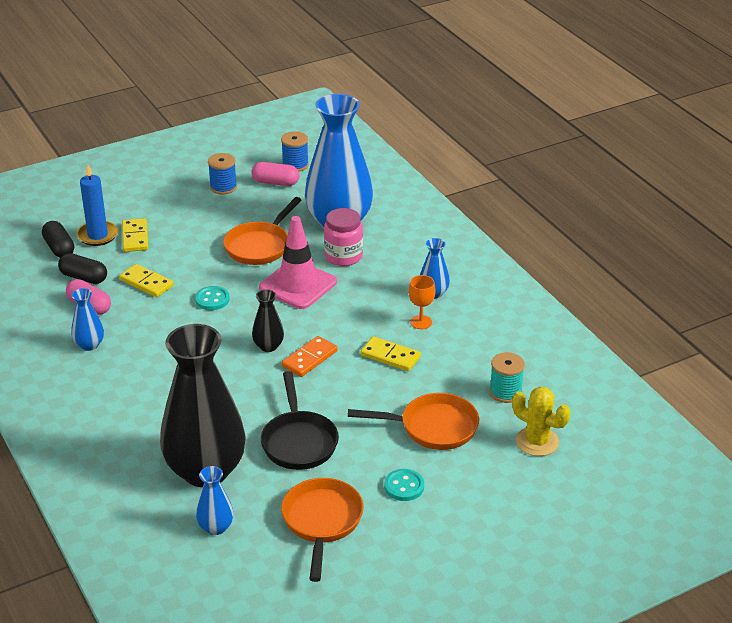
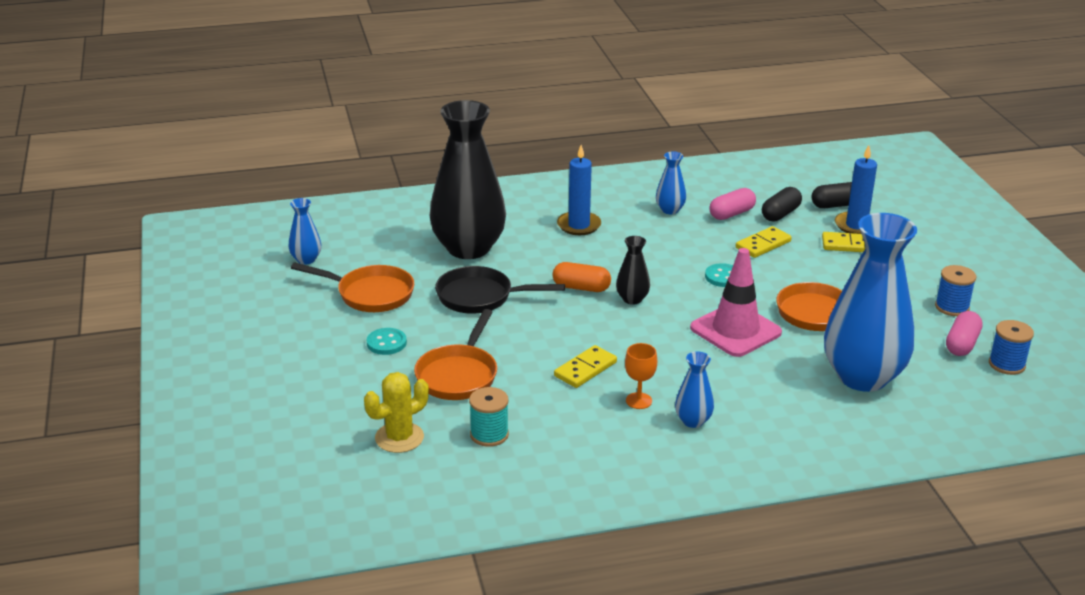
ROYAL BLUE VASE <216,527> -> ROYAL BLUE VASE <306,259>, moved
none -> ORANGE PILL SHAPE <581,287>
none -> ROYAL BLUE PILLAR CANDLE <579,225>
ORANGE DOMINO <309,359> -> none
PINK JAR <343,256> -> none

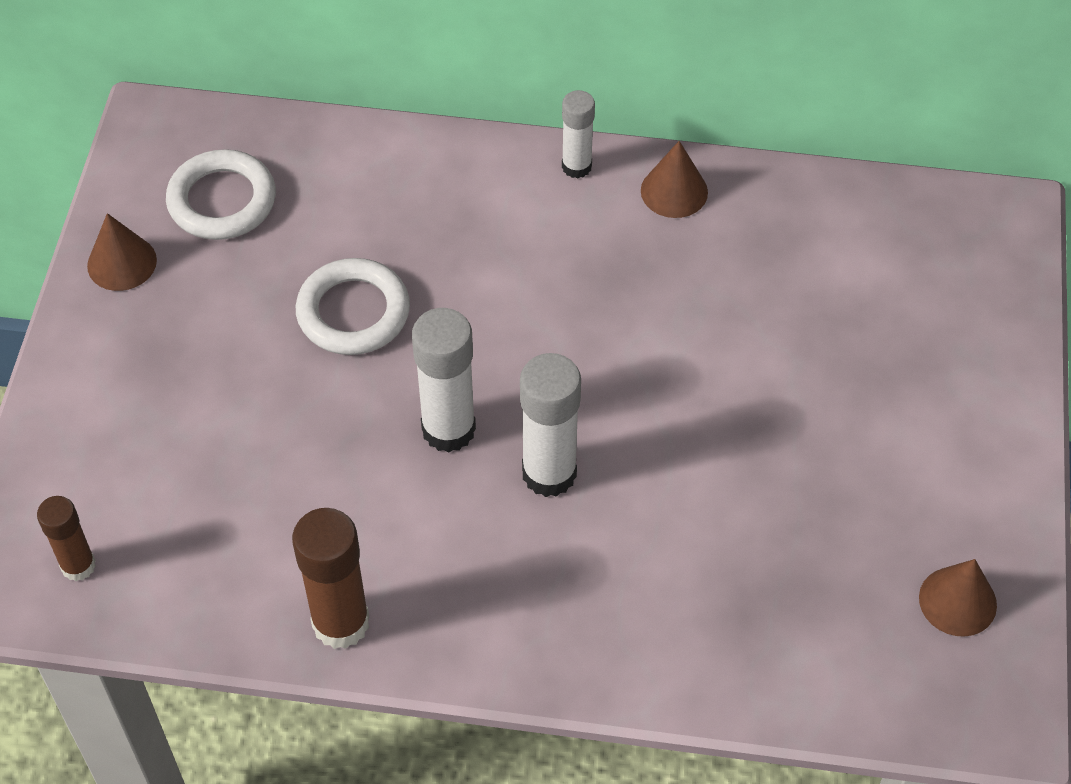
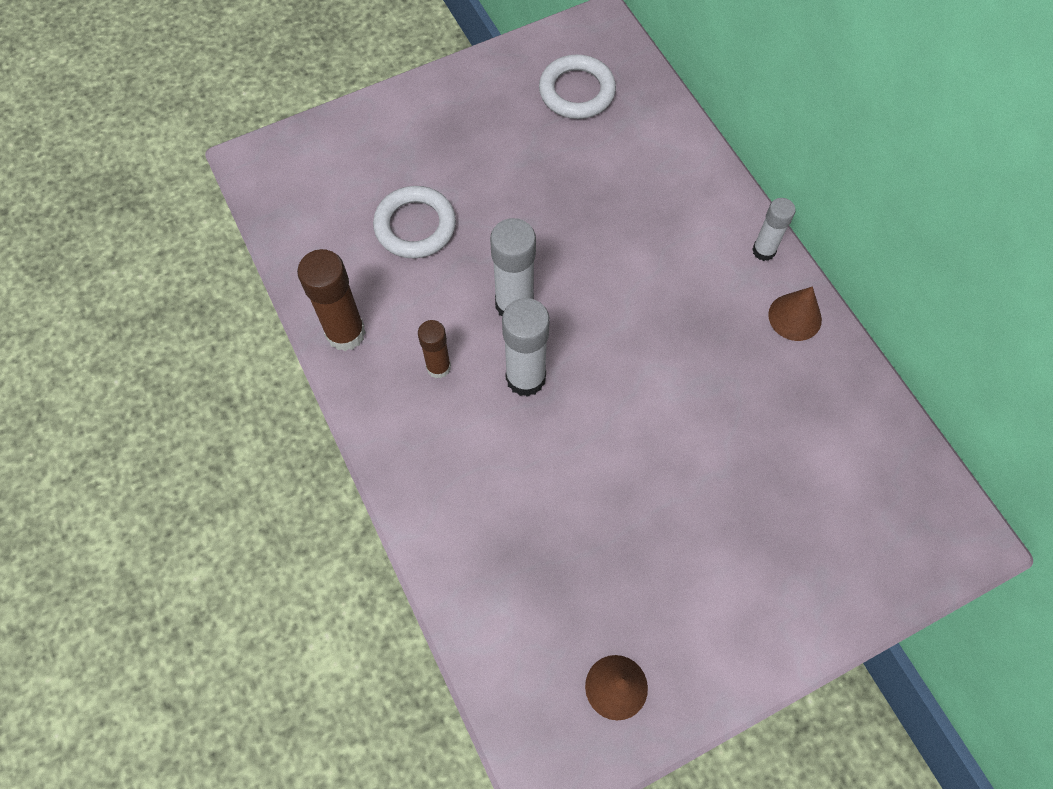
PURE WHITE HOOP <353,312> -> PURE WHITE HOOP <415,226>, moved
RUSSET STICK OF GLUE <78,565> -> RUSSET STICK OF GLUE <438,367>, moved
RUSSET SOLID CONE <122,263> -> none

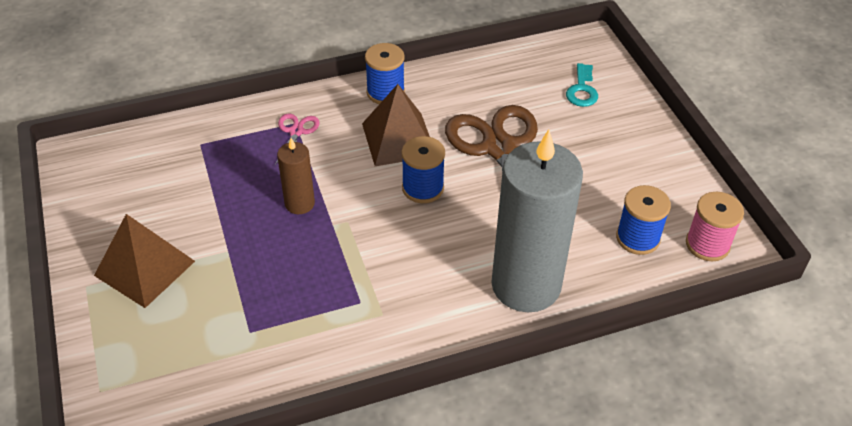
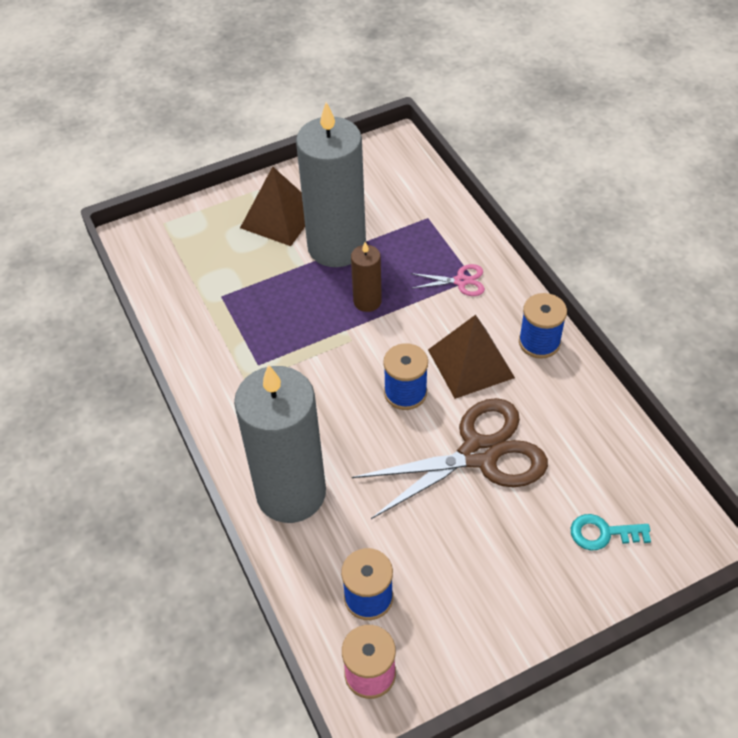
none -> ASH-GREY PILLAR CANDLE <336,246>

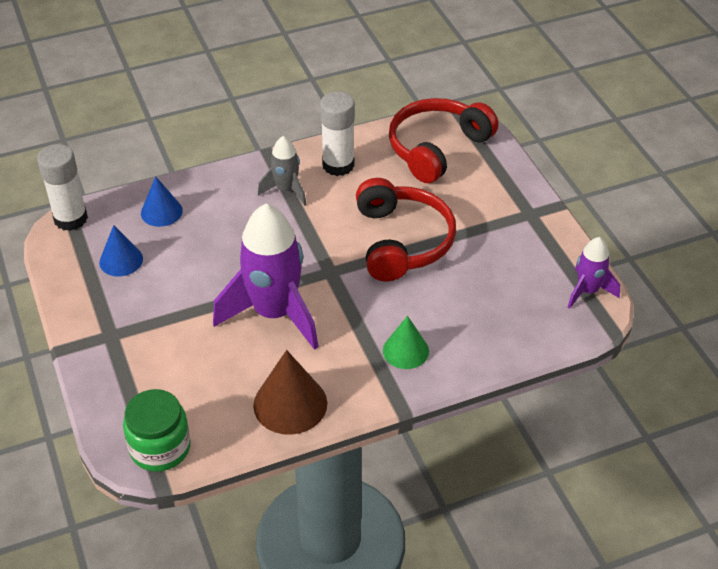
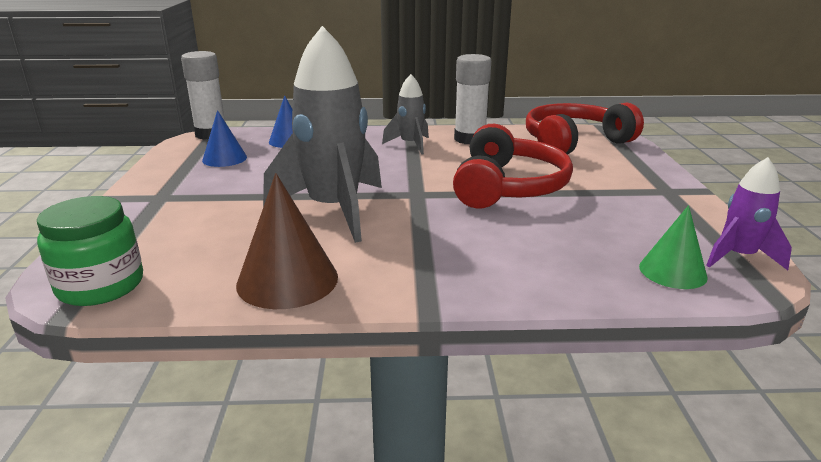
VIOLET ROCKET <274,313> -> ASH-GREY ROCKET <334,210>
GREEN SOLID CONE <405,350> -> GREEN SOLID CONE <672,271>, moved

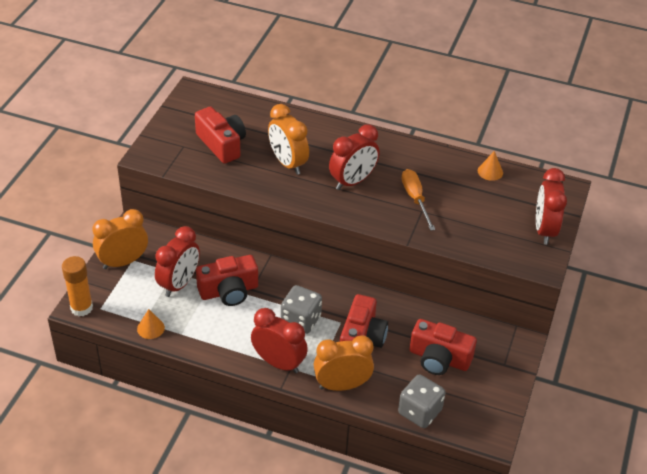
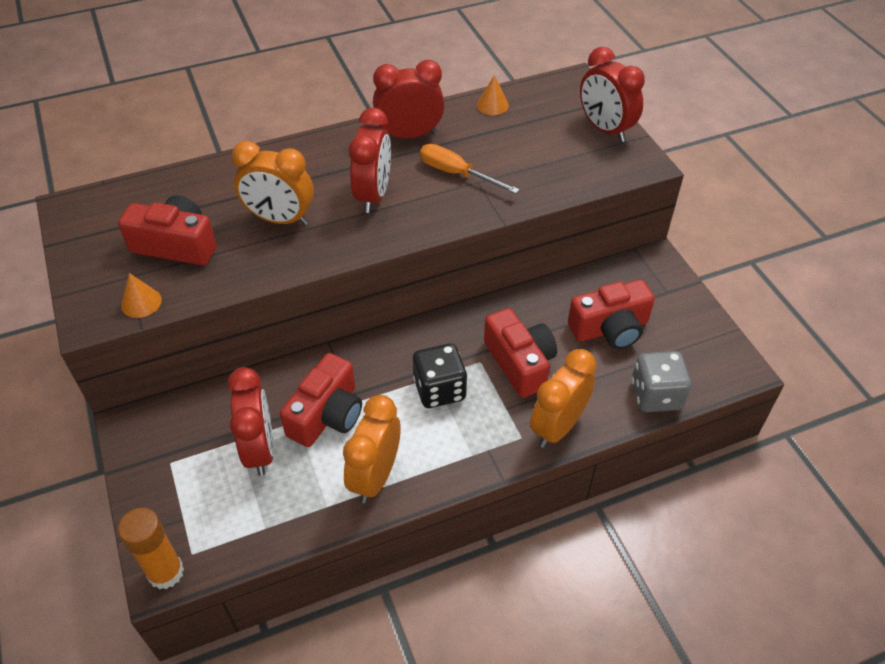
ORANGE SOLID CONE <150,328> -> ORANGE SOLID CONE <141,302>, moved
ORANGE CLOCK <123,262> -> ORANGE CLOCK <375,476>, moved
RED CLOCK <279,363> -> RED CLOCK <409,135>, moved
ASH-GREY GAME DIE <301,320> -> BLACK GAME DIE <439,389>

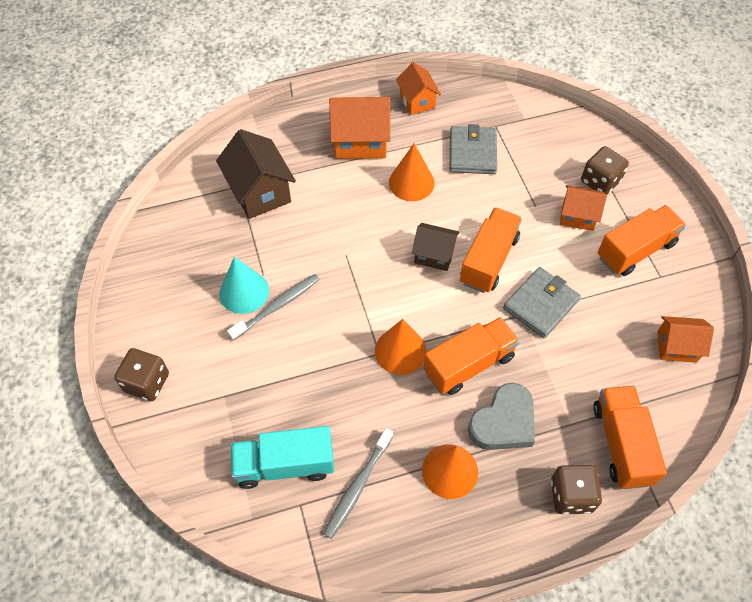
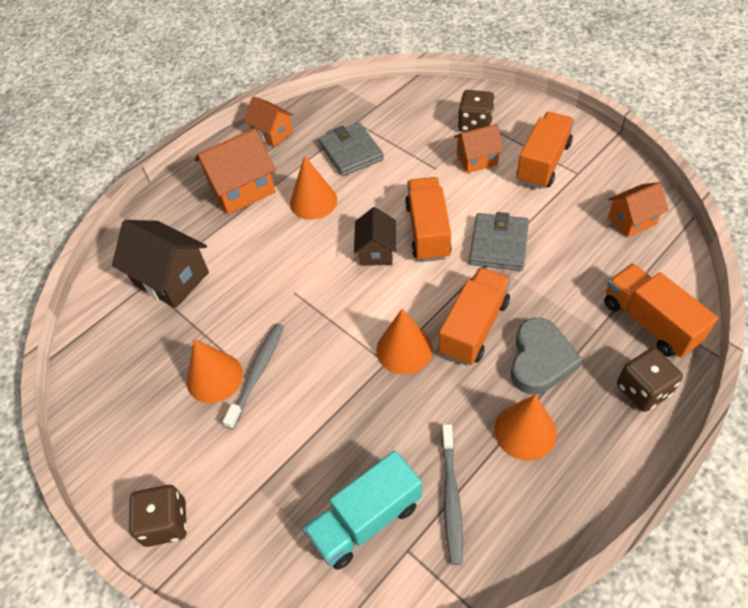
TURQUOISE SOLID CONE <244,292> -> ORANGE SOLID CONE <214,377>
RUSSET HOUSE <434,255> -> RUSSET HOUSE <376,251>, 75 degrees counterclockwise

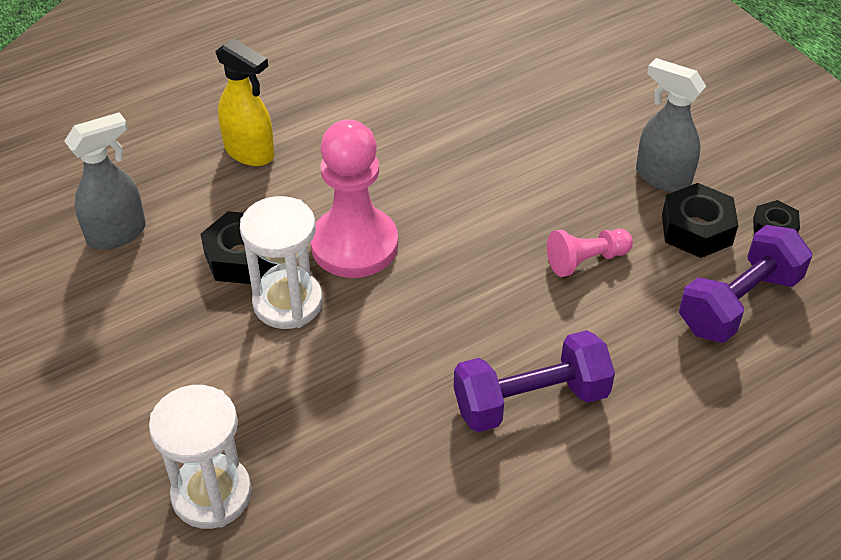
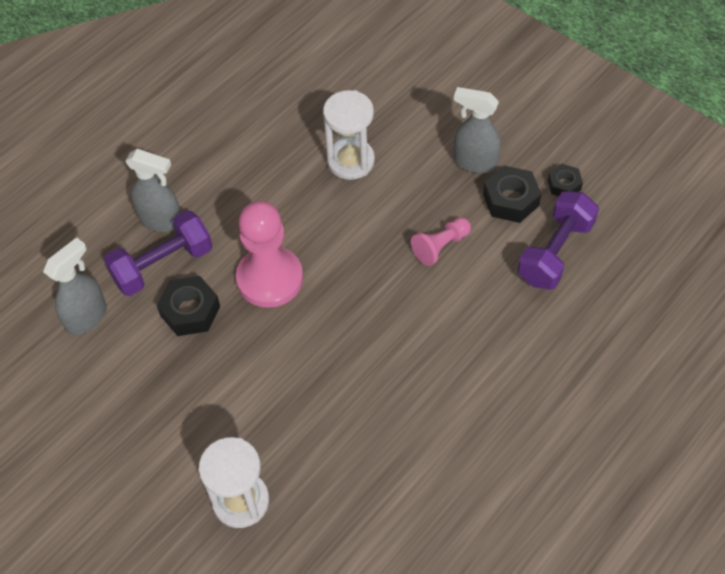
VIOLET HAND WEIGHT <530,400> -> VIOLET HAND WEIGHT <162,265>, moved
GOLDEN SPRAY CLEANER <250,152> -> ASH-GREY SPRAY CLEANER <161,220>
PURE WHITE HOURGLASS <288,302> -> PURE WHITE HOURGLASS <350,161>, moved

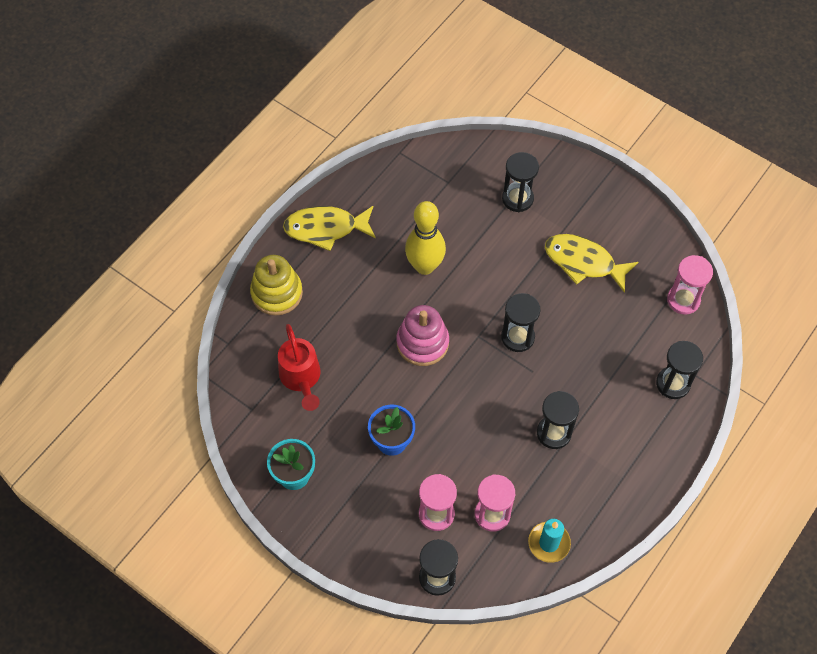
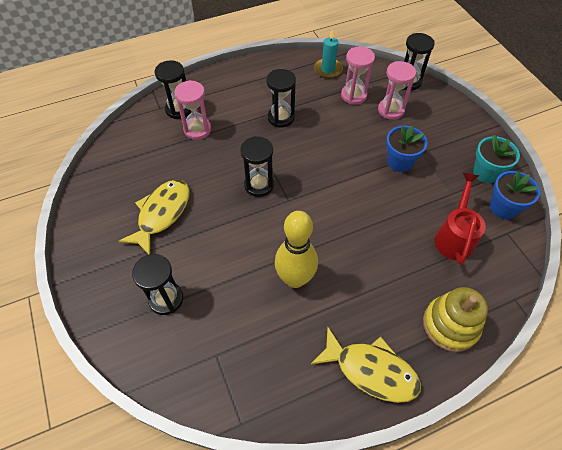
GOLDEN FISH <583,262> -> GOLDEN FISH <162,214>, 120 degrees counterclockwise
PINK HOURGLASS <683,300> -> PINK HOURGLASS <197,129>, moved
none -> ROYAL BLUE PLANT POT <503,208>
PINK STACKING TOY <422,343> -> none

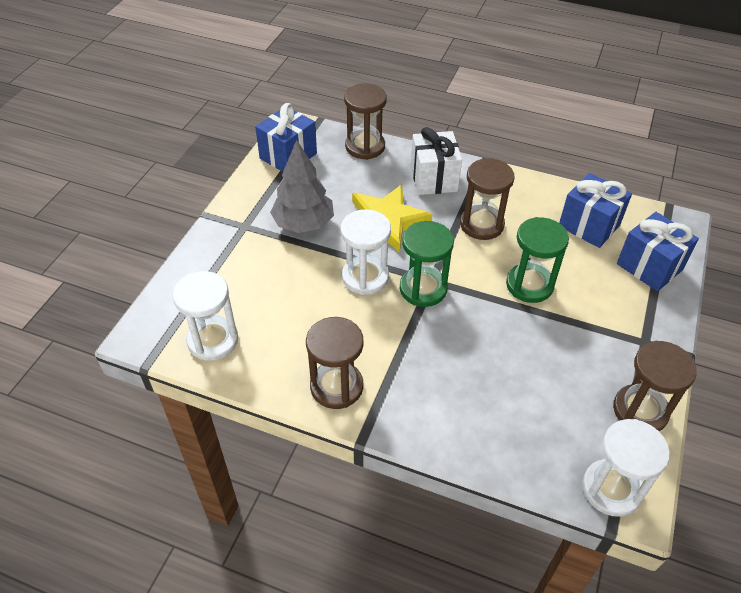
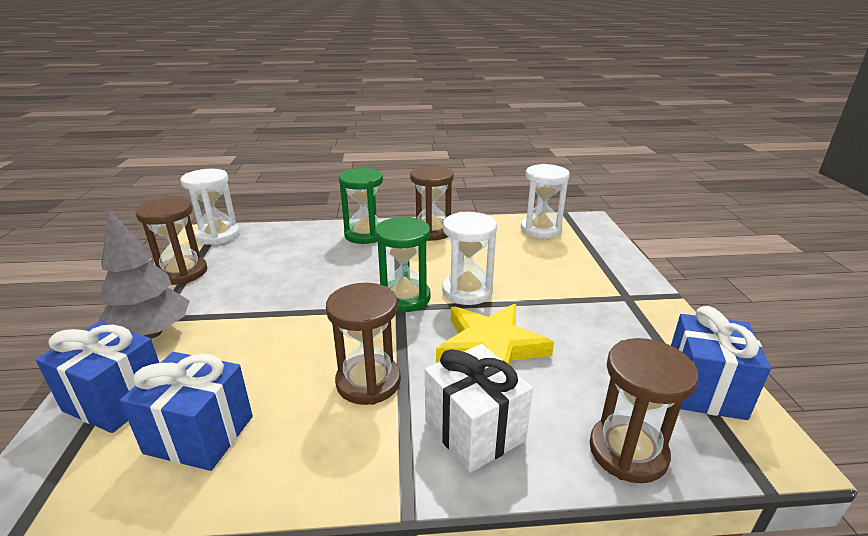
ASH-GREY TOY TREE <303,224> -> ASH-GREY TOY TREE <152,333>, moved
GREEN HOURGLASS <529,285> -> GREEN HOURGLASS <365,235>, moved

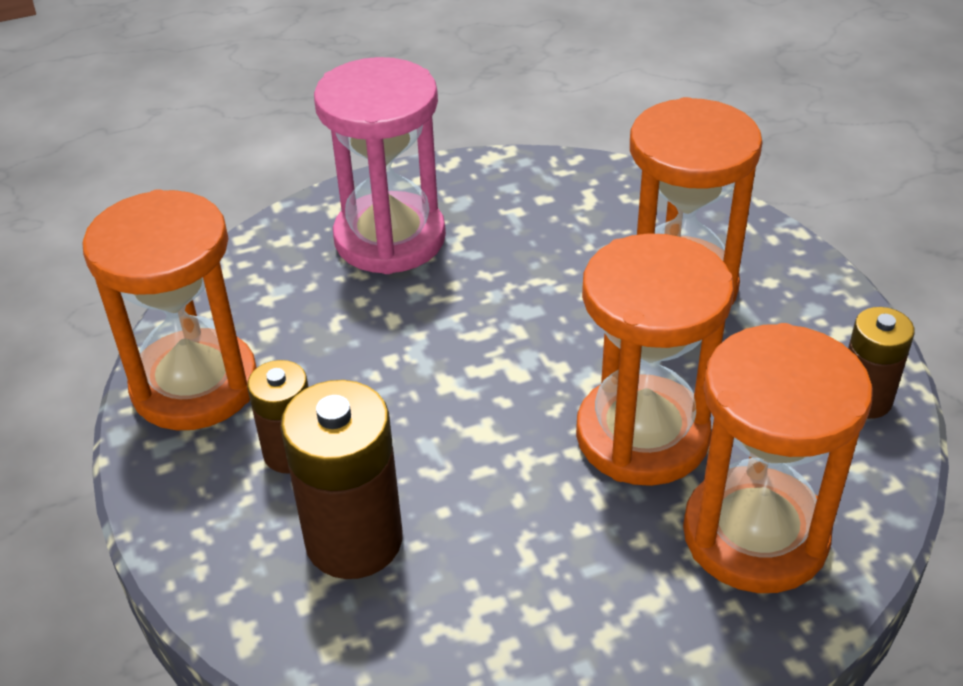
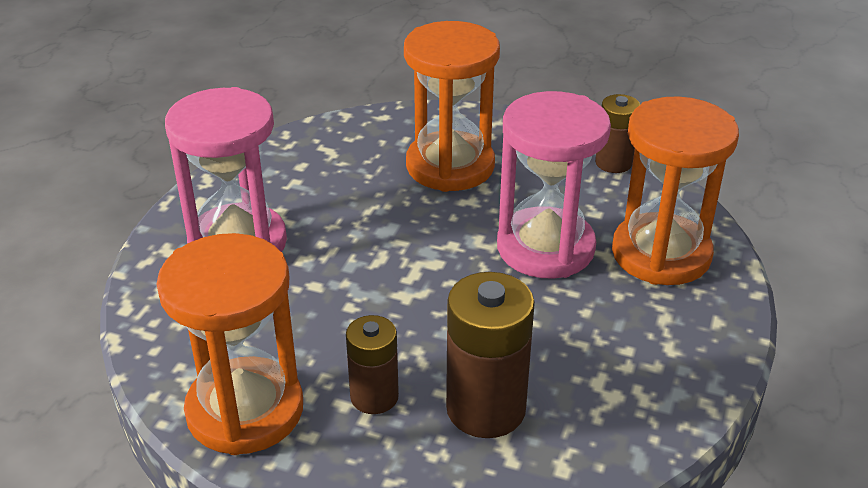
ORANGE HOURGLASS <642,435> -> PINK HOURGLASS <545,248>

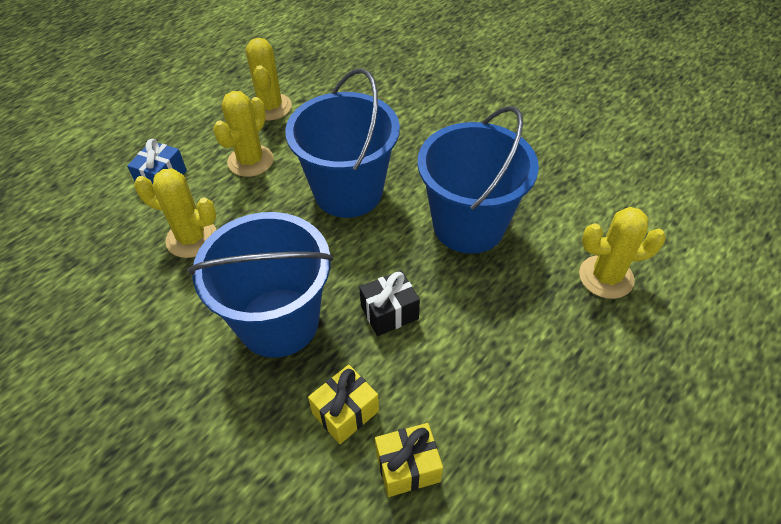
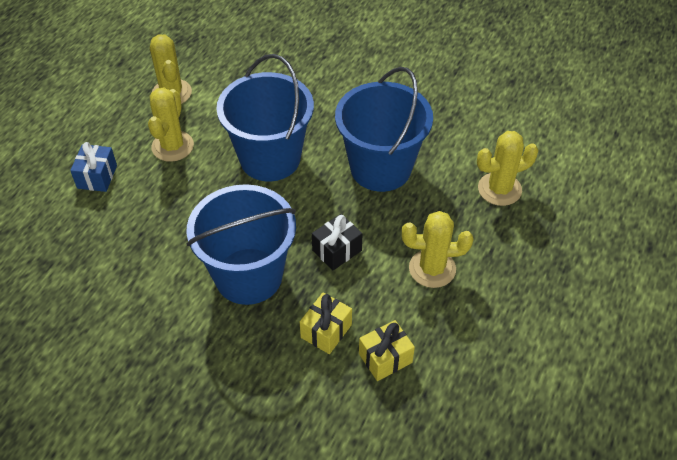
GOLDEN PRICKLY PLANT <192,238> -> GOLDEN PRICKLY PLANT <432,269>, moved

